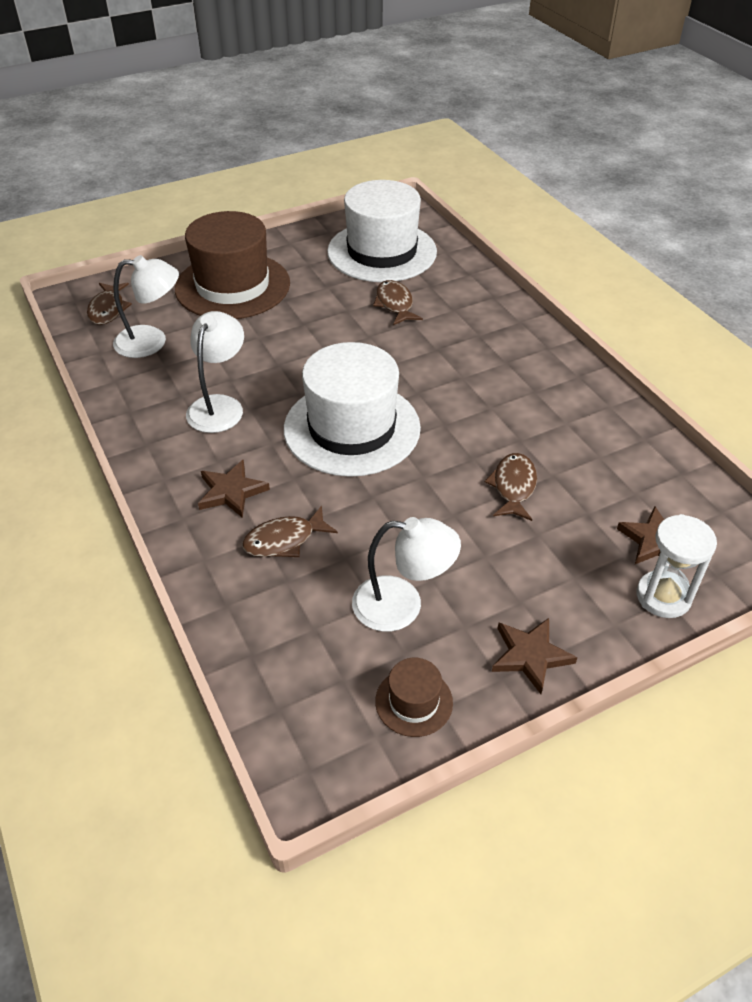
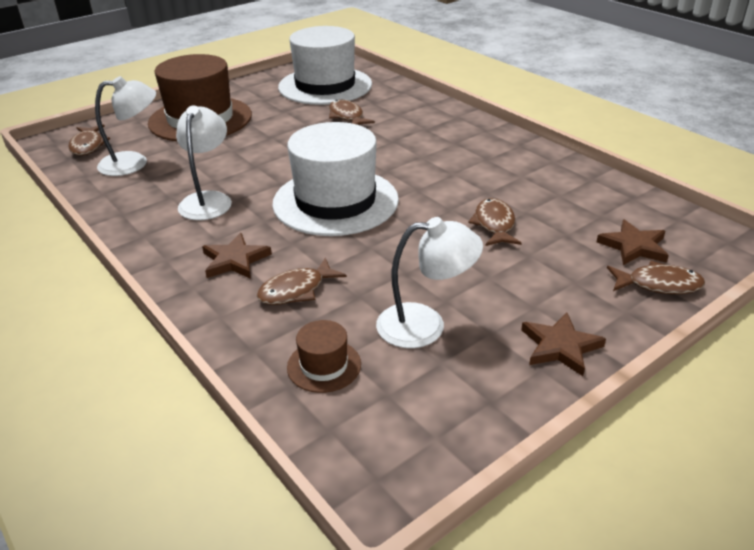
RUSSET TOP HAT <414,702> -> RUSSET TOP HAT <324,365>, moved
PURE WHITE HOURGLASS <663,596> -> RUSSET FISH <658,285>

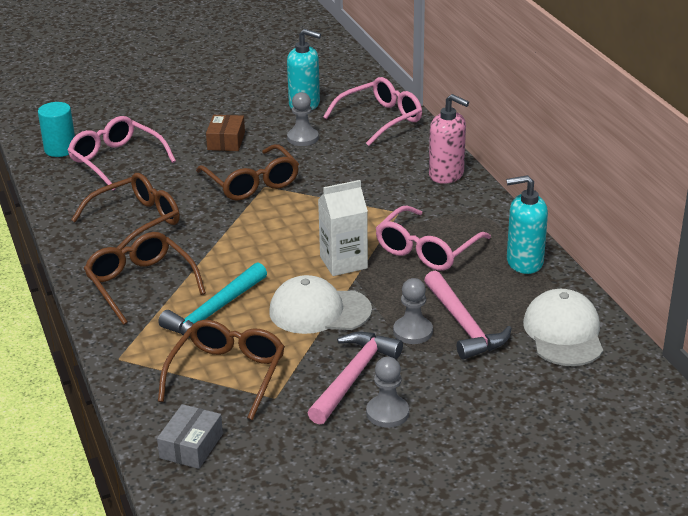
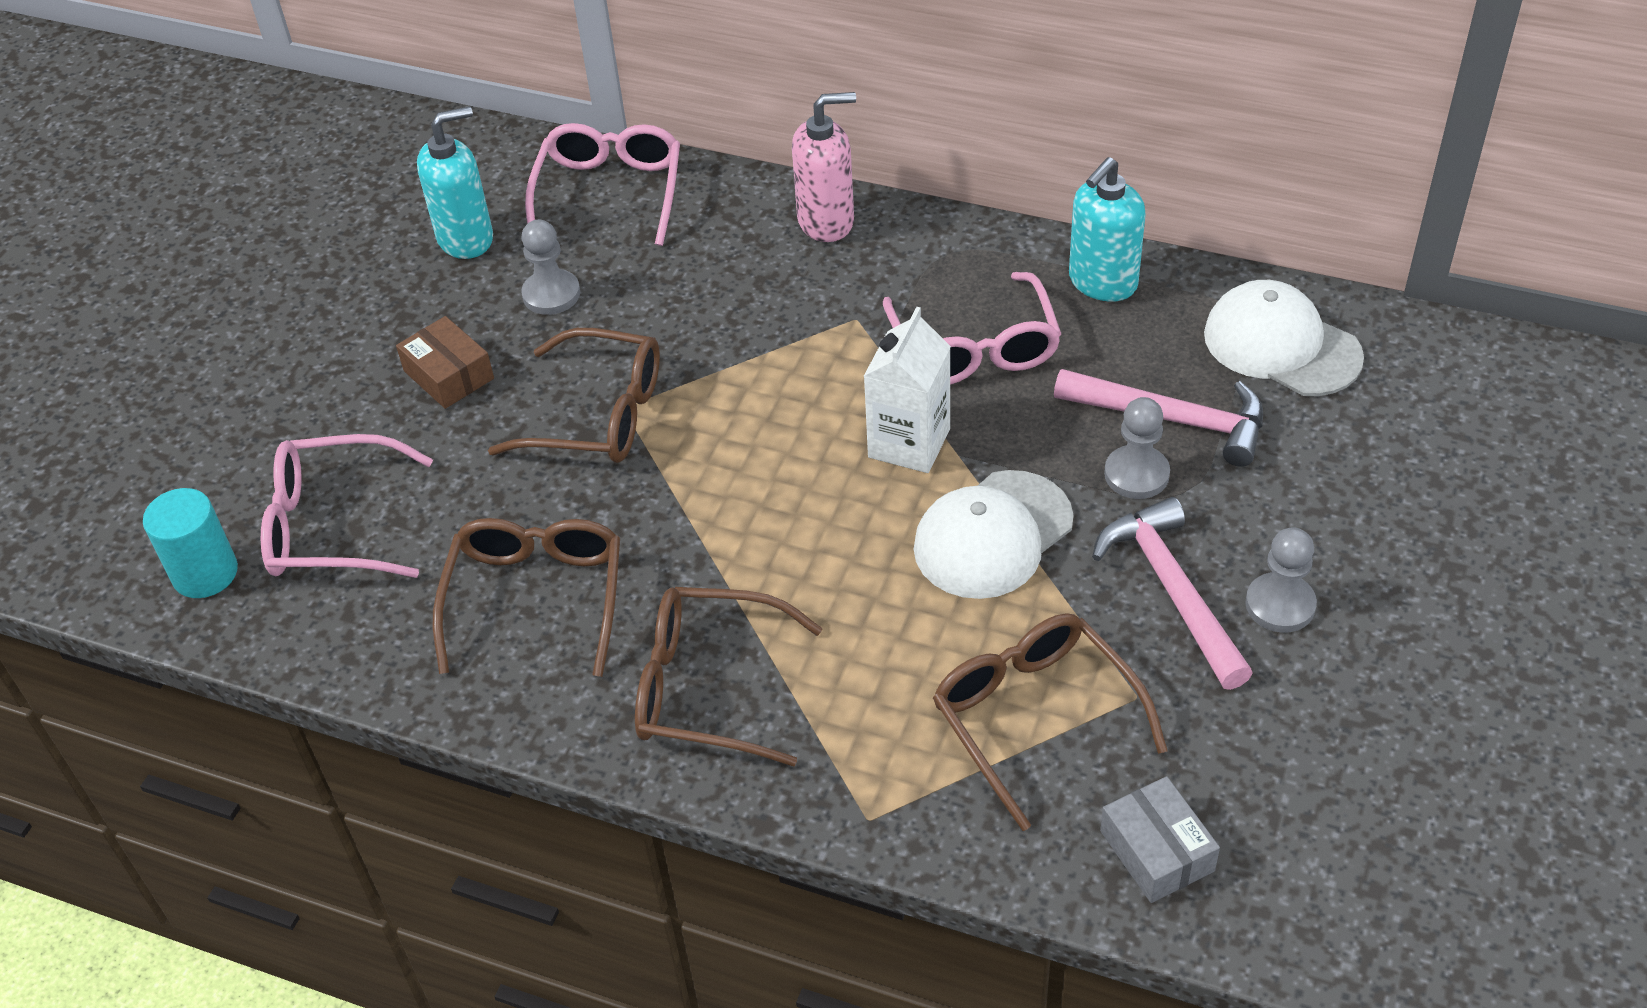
TURQUOISE HAMMER <214,312> -> none

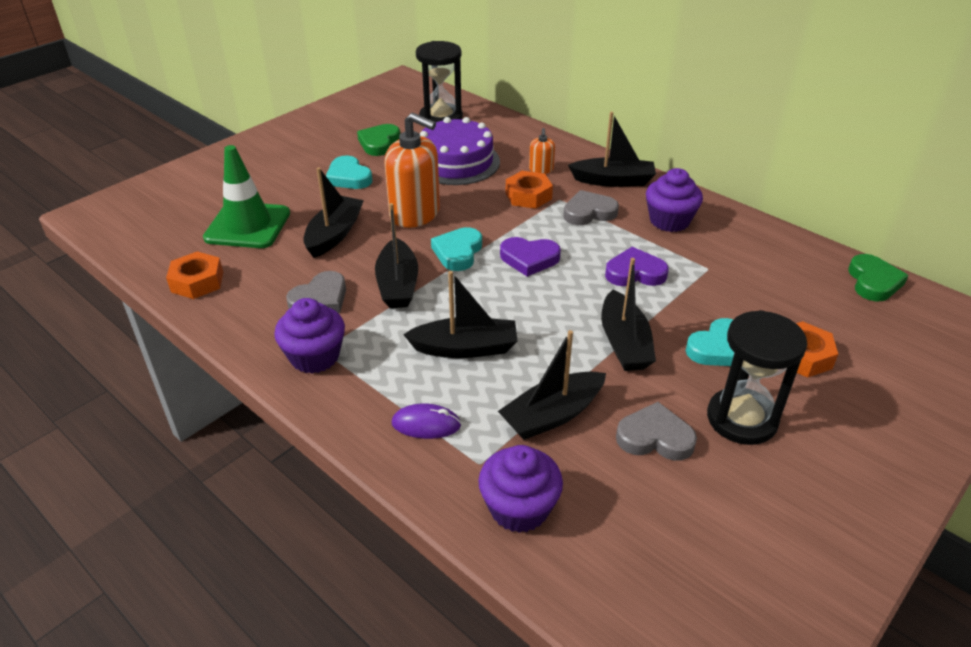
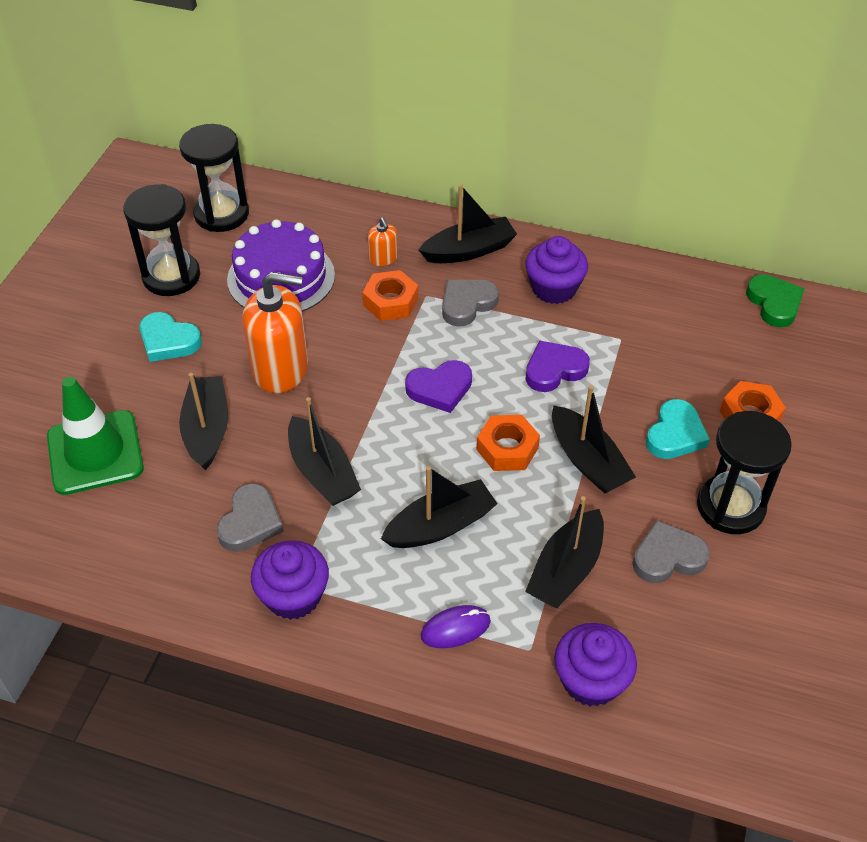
GREEN HEART SHAPE <379,143> -> BLACK HOURGLASS <171,276>
ORANGE NUT <197,282> -> ORANGE NUT <507,448>, moved
TURQUOISE HEART SHAPE <458,252> -> none

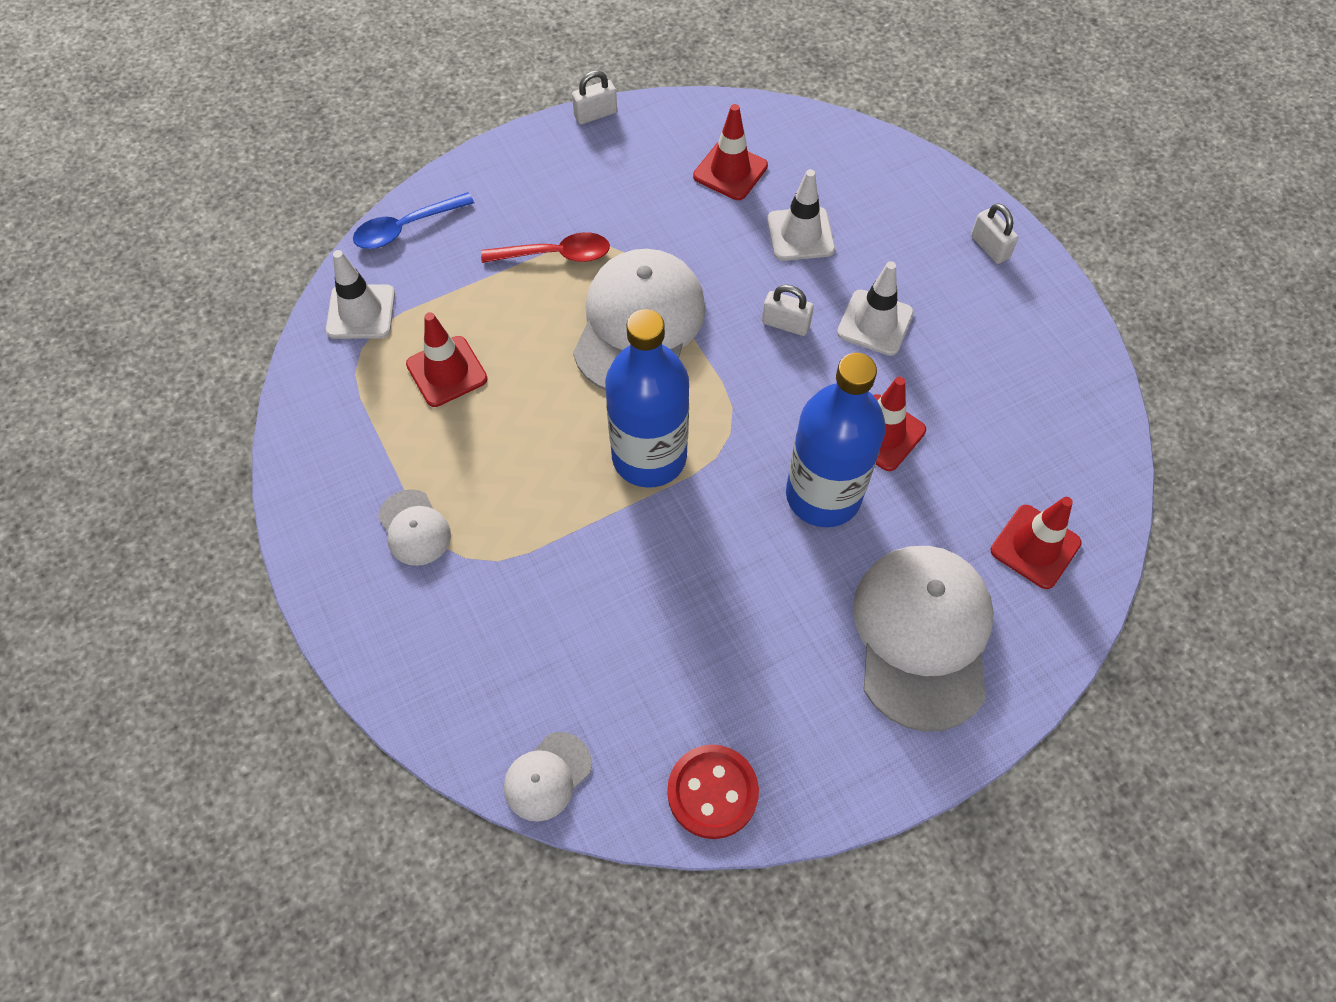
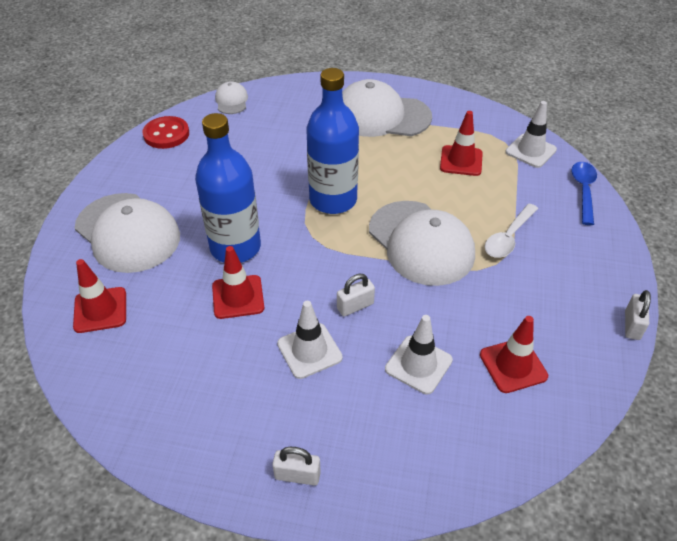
PURE WHITE CAP <414,528> -> PURE WHITE CAP <381,116>, x2.12
RED TEASPOON <556,255> -> PURE WHITE TEASPOON <508,237>

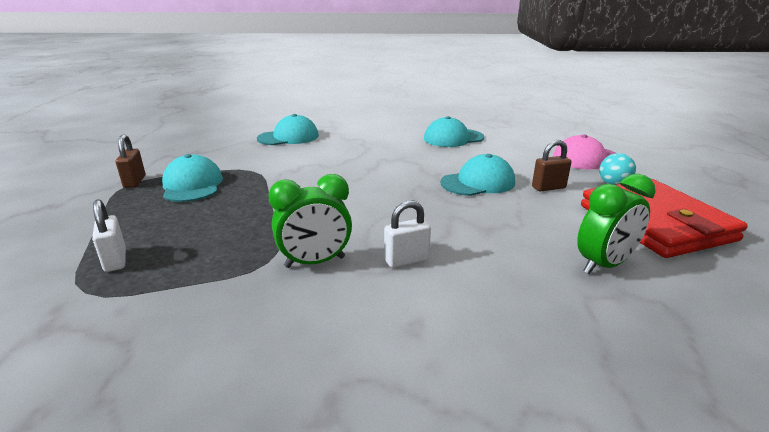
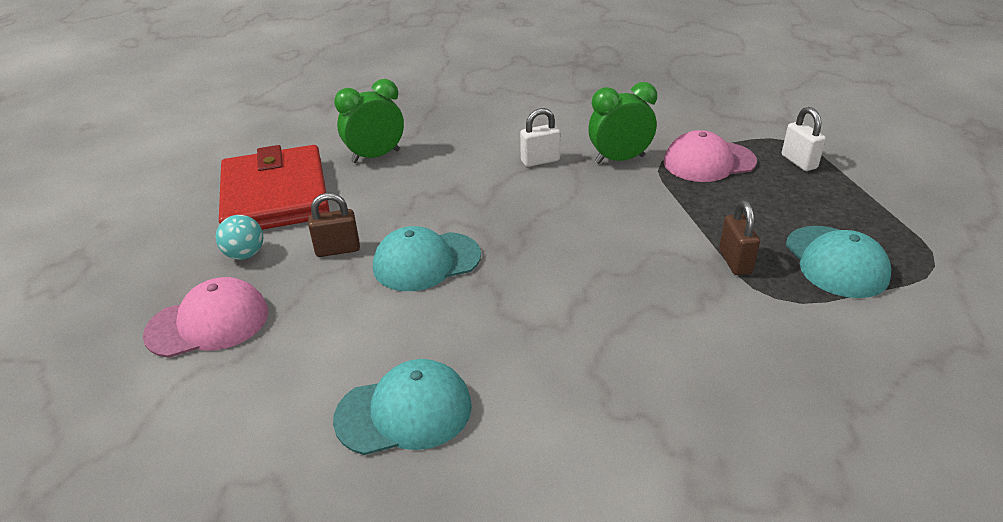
none -> PINK CAP <709,162>
RUSSET SMALL LOCK <134,182> -> RUSSET SMALL LOCK <735,261>, moved
TURQUOISE CAP <288,137> -> none

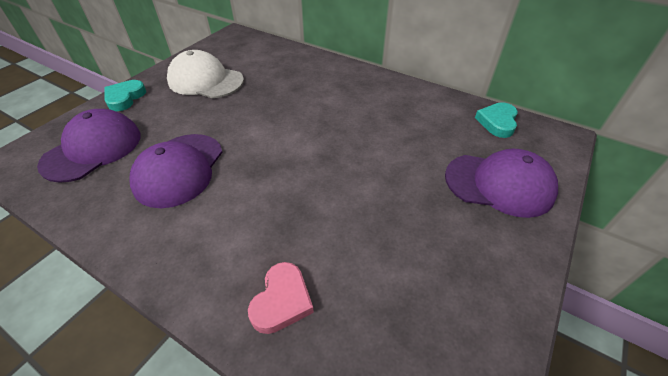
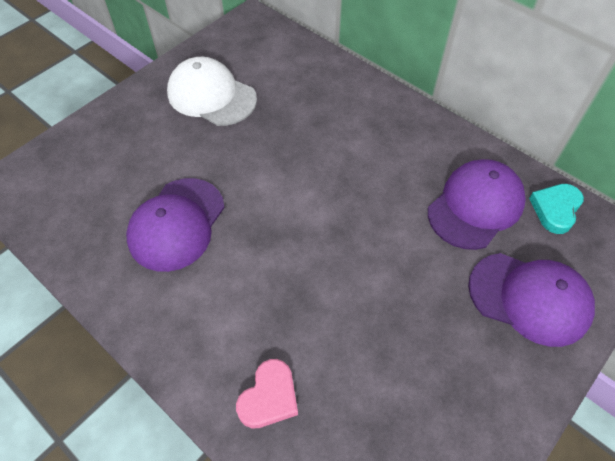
VIOLET CAP <93,149> -> VIOLET CAP <475,206>, moved
TURQUOISE HEART SHAPE <125,98> -> none

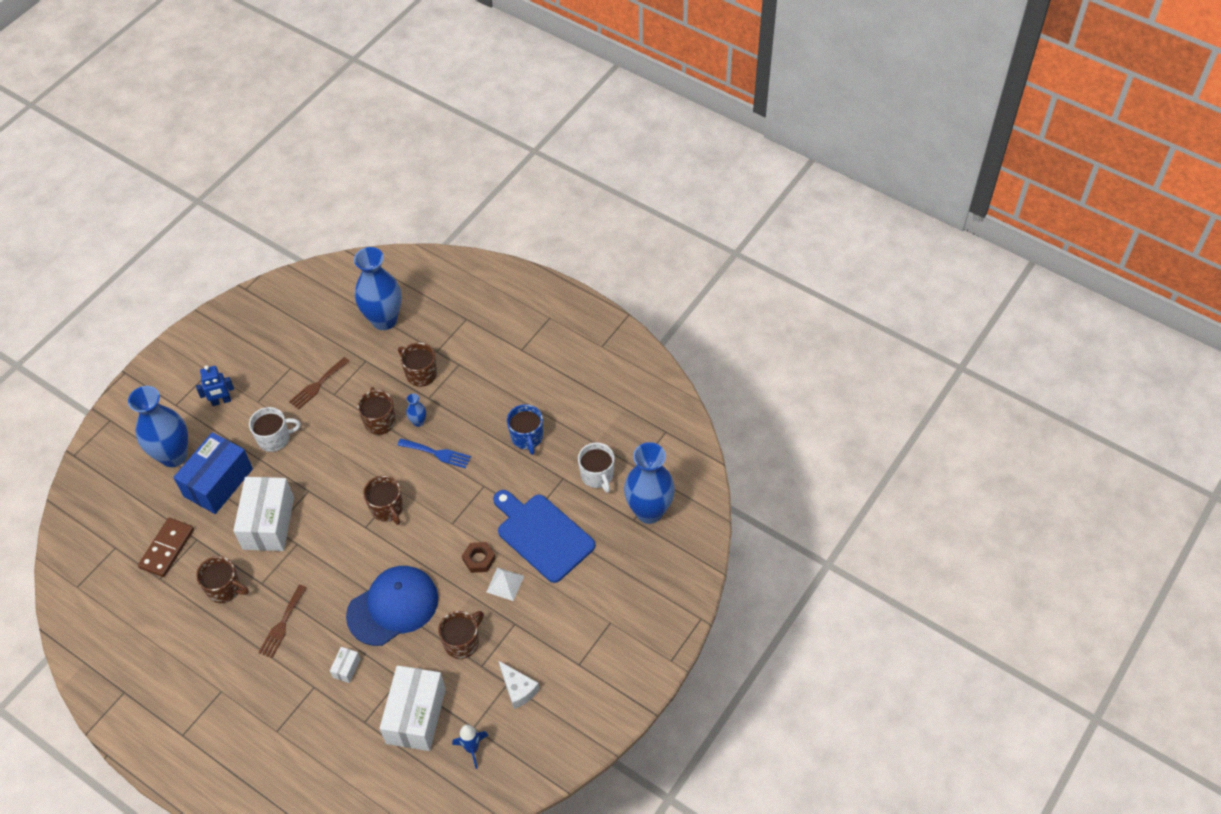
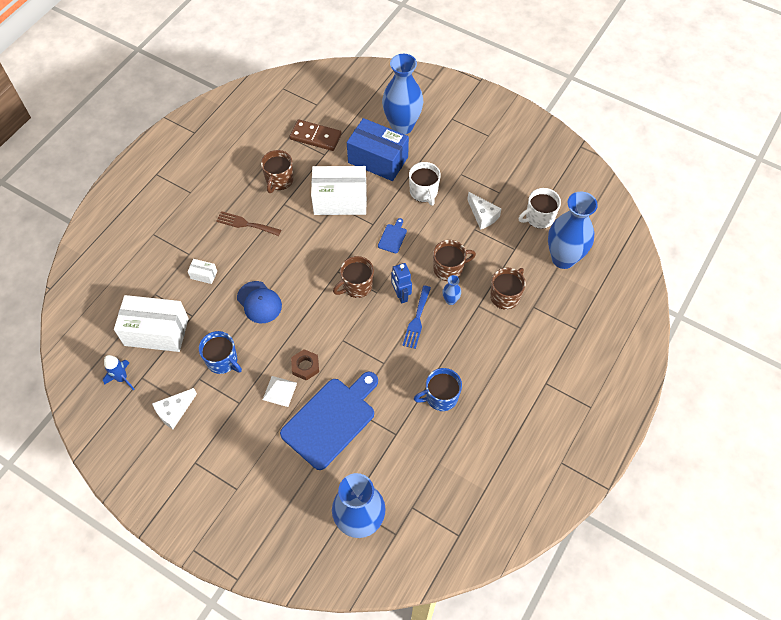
RUSSET MUG <462,642> -> ROYAL BLUE MUG <222,361>
ROYAL BLUE CAP <393,606> -> ROYAL BLUE CAP <259,302>, x0.61
none -> ROYAL BLUE BREAD BOARD <393,237>
ROYAL BLUE TOY ROBOT <221,401> -> ROYAL BLUE TOY ROBOT <401,295>, moved
RUSSET FORK <317,385> -> PURE WHITE PIECE OF CHEESE <483,215>
PURE WHITE MUG <597,475> -> PURE WHITE MUG <539,217>, moved

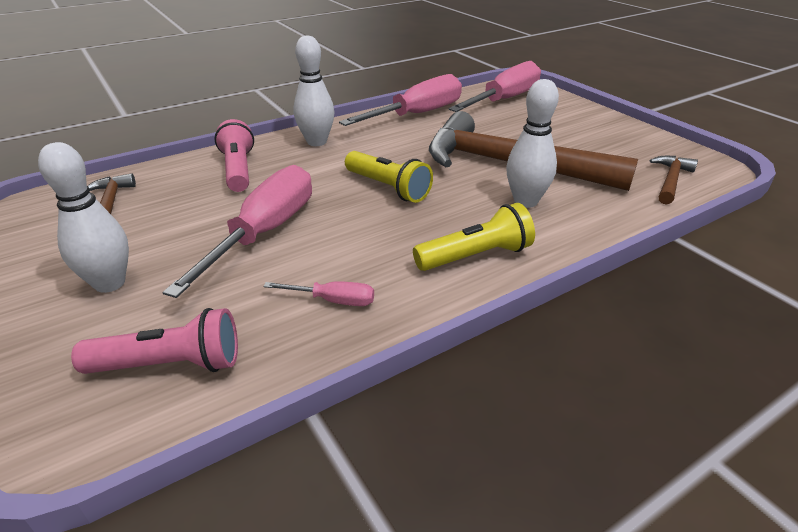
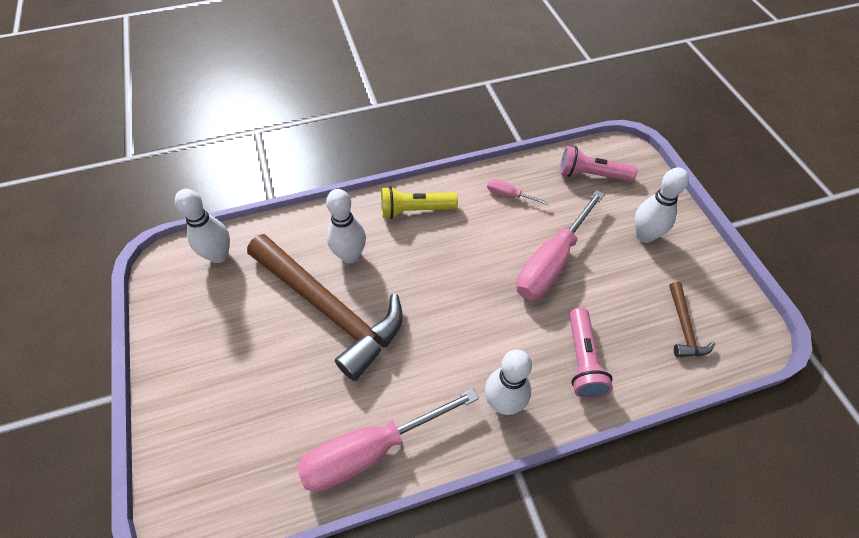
RUSSET HAMMER <670,180> -> PURE WHITE TENPIN <219,255>
GOLDEN POCKET TORCH <388,188> -> none
PINK SCREWDRIVER <504,100> -> none

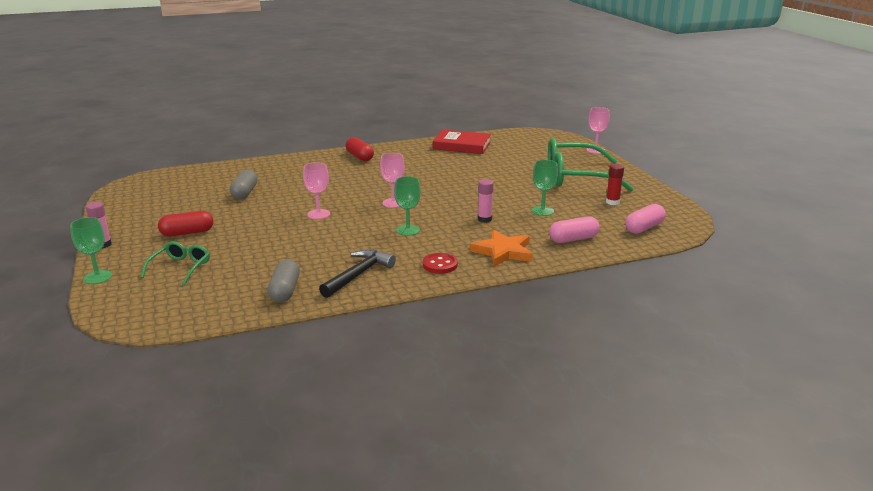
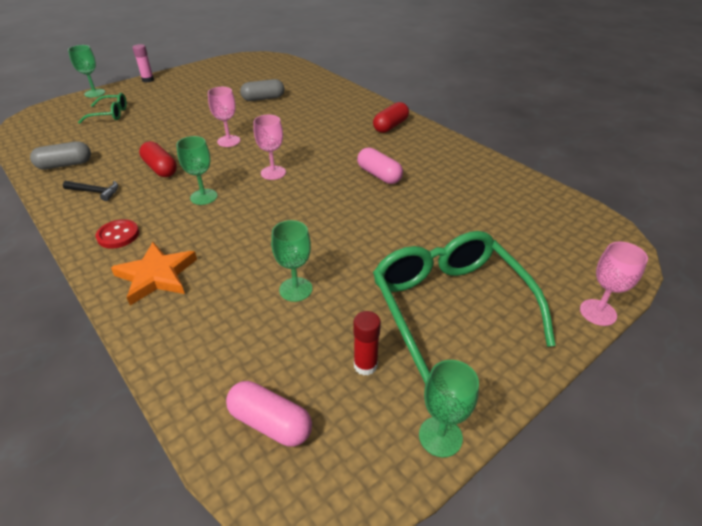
BLACK HAMMER <358,274> -> BLACK HAMMER <95,192>, x0.62
RED PILL SHAPE <187,233> -> RED PILL SHAPE <160,168>, moved
PINK PILL SHAPE <573,239> -> PINK PILL SHAPE <379,175>, moved
none -> GREEN GOBLET <440,436>
RED BOOK <462,145> -> none
PINK STICK OF GLUE <484,219> -> none

